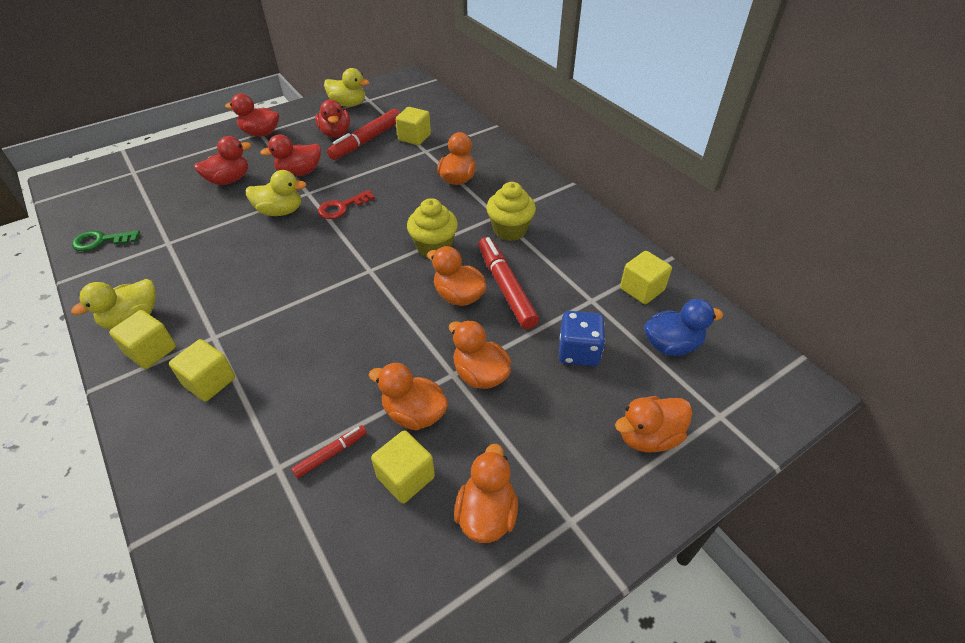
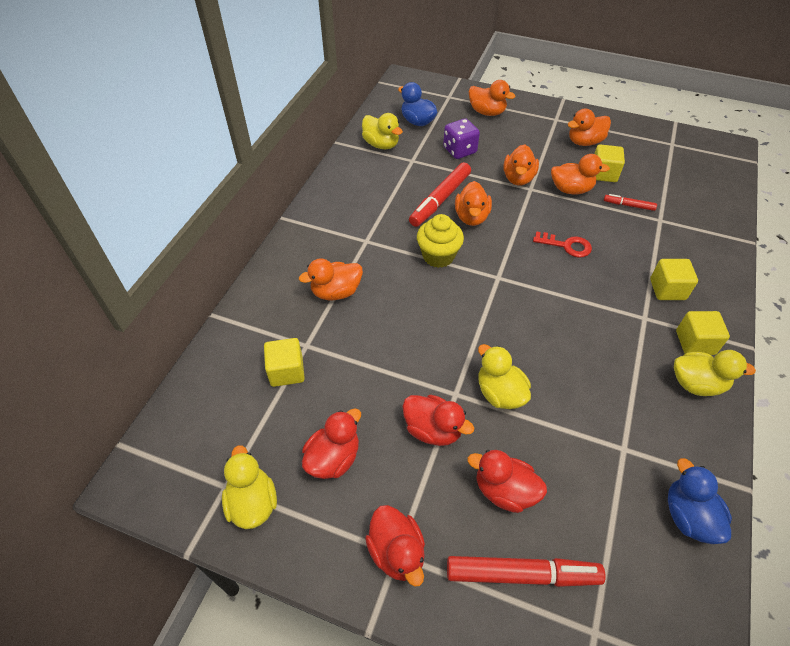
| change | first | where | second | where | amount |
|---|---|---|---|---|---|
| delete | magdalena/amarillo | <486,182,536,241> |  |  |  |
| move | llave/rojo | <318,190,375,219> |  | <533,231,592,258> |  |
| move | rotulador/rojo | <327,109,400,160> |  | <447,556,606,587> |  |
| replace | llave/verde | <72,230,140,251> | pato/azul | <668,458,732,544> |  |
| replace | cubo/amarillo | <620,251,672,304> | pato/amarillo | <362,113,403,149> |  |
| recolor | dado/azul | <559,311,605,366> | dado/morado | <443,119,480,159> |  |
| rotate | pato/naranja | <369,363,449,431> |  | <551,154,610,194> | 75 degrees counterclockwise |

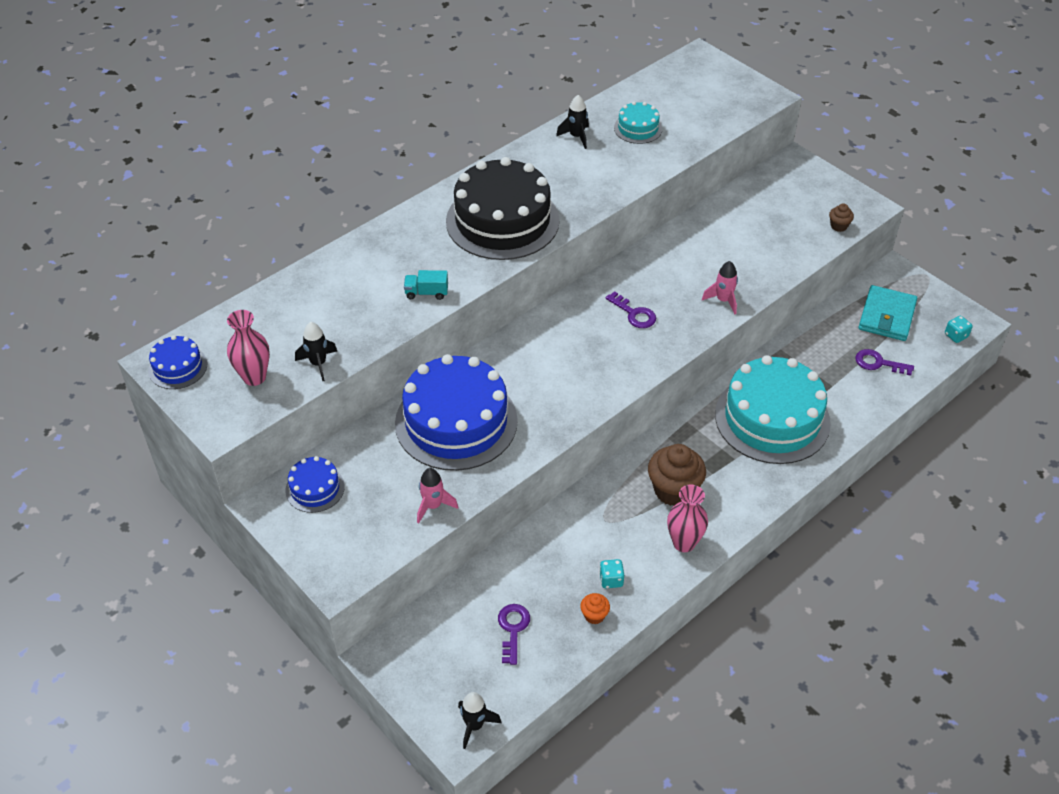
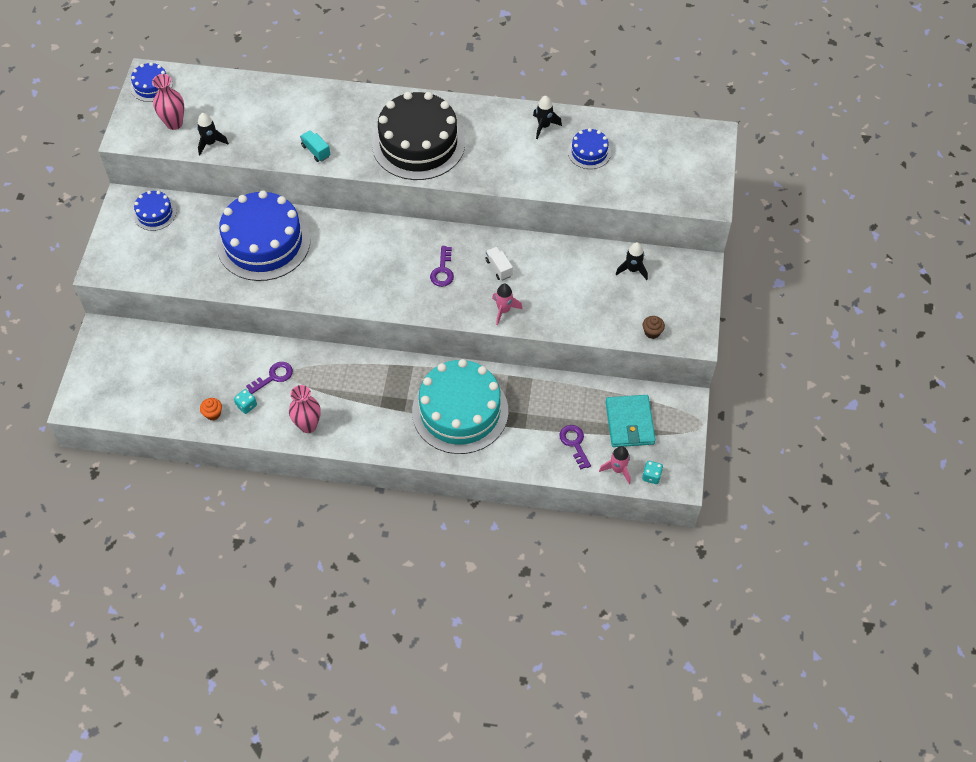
| change | first | where | second | where | amount |
|---|---|---|---|---|---|
| delete | magdalena/marrón | <648,444,706,506> |  |  |  |
| insert |  |  | camión/blanco | <486,247,513,280> |  |
| move | cohete/rosa | <417,468,458,523> |  | <599,446,631,484> |  |
| move | cohete/negro | <458,692,501,749> |  | <616,242,648,280> |  |
| move | llave/morado | <498,604,530,665> |  | <246,362,293,394> |  |
| recolor | tarta/turquesa | <614,101,662,144> | tarta/azul | <568,128,611,169> |  |
| rotate | cartera/turquesa | <859,285,917,341> |  | <606,395,656,447> | 75 degrees counterclockwise |

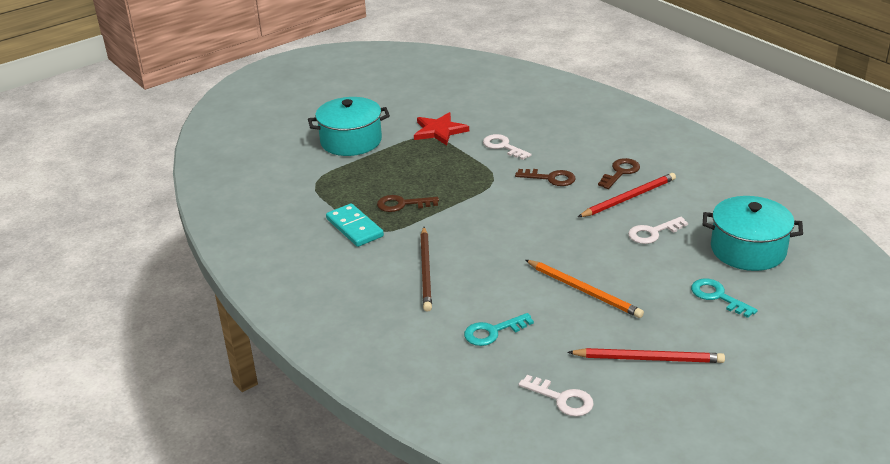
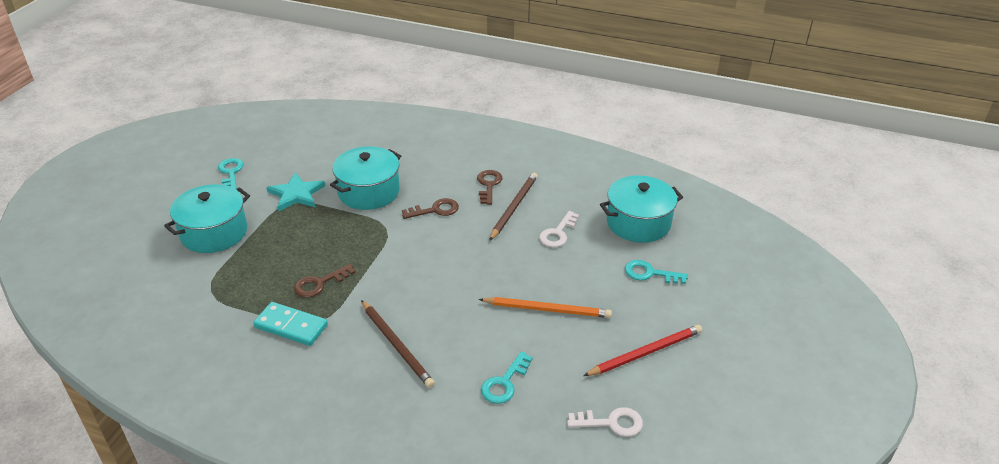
| change | first | where | second | where | amount |
|---|---|---|---|---|---|
| insert |  |  | llave/turquesa | <218,158,244,189> |  |
| replace | llave/blanco | <483,134,532,160> | olla/turquesa | <330,146,401,210> |  |
| recolor | estrella/rojo | <414,112,469,145> | estrella/turquesa | <266,172,325,211> |  |
| recolor | lápiz/rojo | <578,173,676,217> | lápiz/marrón | <489,173,538,241> |  |

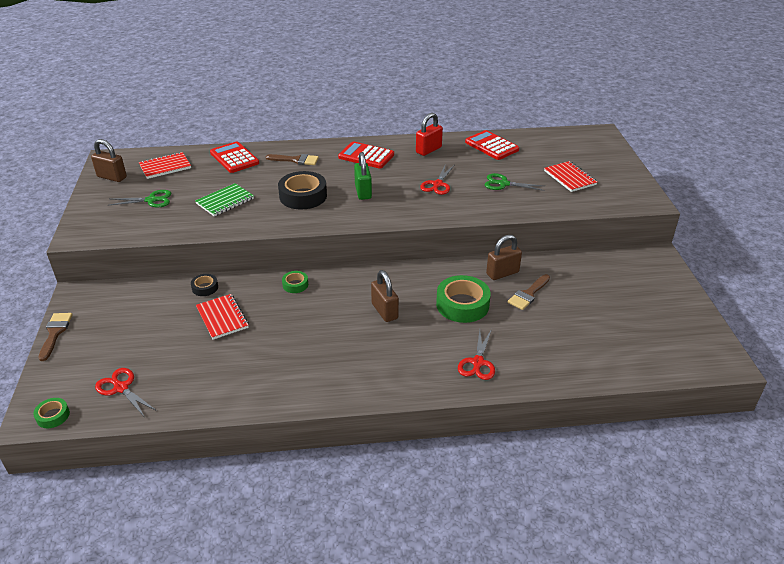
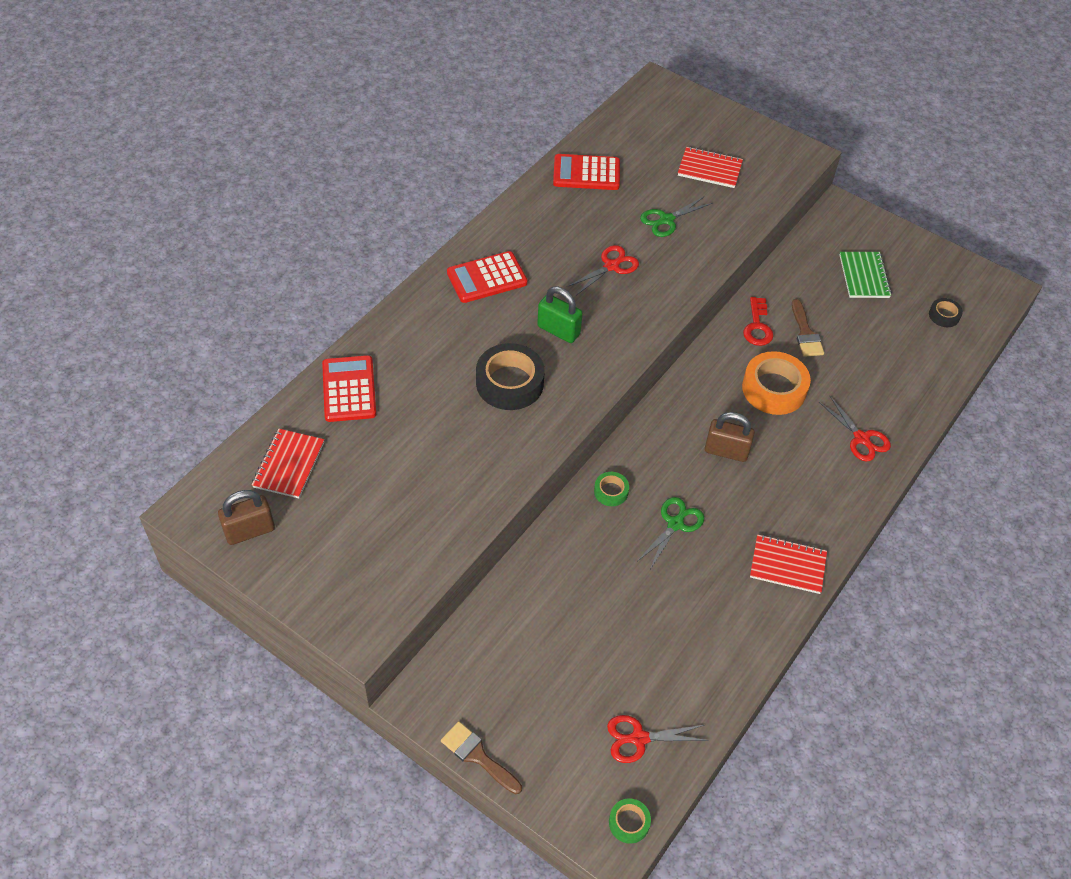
| change | first | where | second | where | amount |
|---|---|---|---|---|---|
| delete | pincel/marrón | <266,154,319,165> |  |  |  |
| delete | candado/rojo | <416,113,443,156> |  |  |  |
| move | tijeras/verde | <108,190,171,208> |  | <638,497,704,569> |  |
| move | cinta adhesiva/negro | <191,274,218,296> |  | <929,298,963,327> |  |
| move | cuaderno/verde | <195,183,254,216> |  | <840,252,892,298> |  |
| move | cuaderno/rojo | <196,294,249,340> |  | <750,534,827,594> |  |
| replace | candado/marrón | <486,235,522,280> | llave/rojo | <743,297,773,346> |  |
| recolor | cinta adhesiva/verde | <436,275,491,323> | cinta adhesiva/naranja | <742,351,811,415> |  |
| rotate | calculadora/rojo | <210,141,259,173> |  | <322,355,376,422> | 75 degrees clockwise |
| rotate | tijeras/rojo | <420,165,454,195> |  | <567,245,639,295> | 105 degrees counterclockwise |

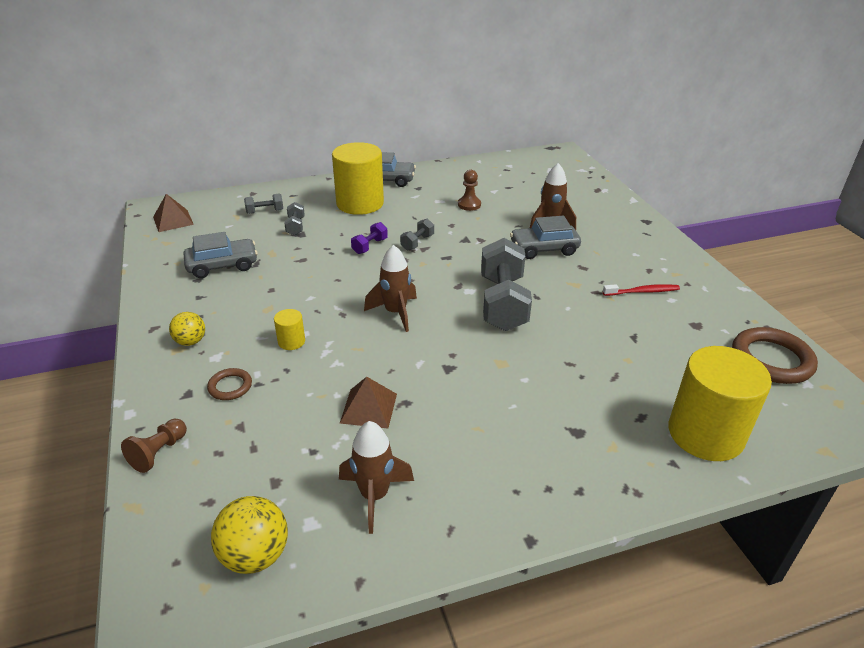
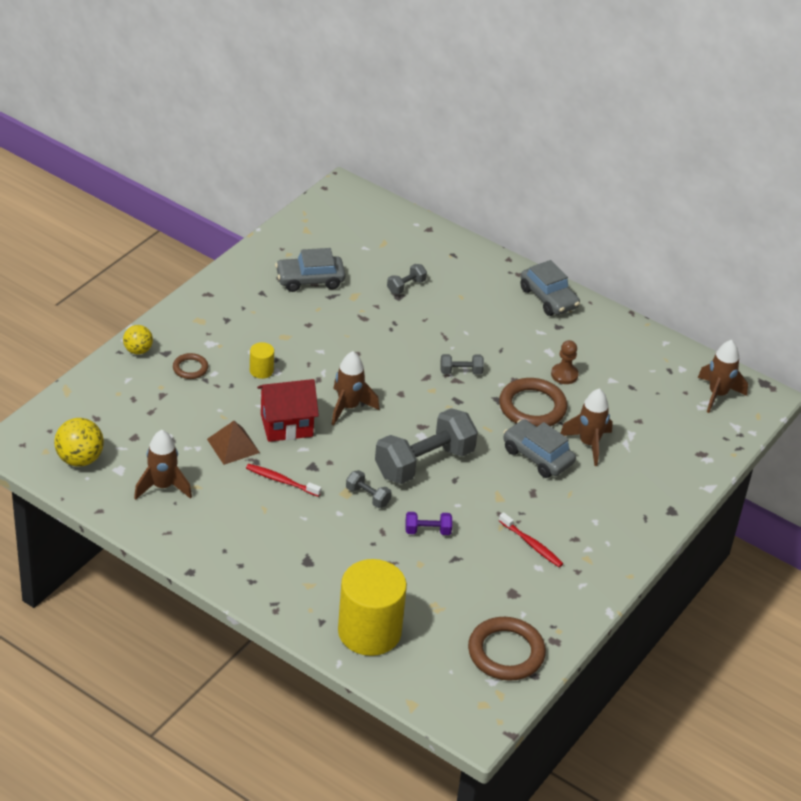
| change | first | where | second | where | amount |
|---|---|---|---|---|---|
| delete | peón/marrón | <121,419,187,473> |  |  |  |
| delete | pirámide/marrón | <153,194,194,232> |  |  |  |
| delete | cilindro/amarillo | <332,142,384,215> |  |  |  |
| insert |  |  | cepillo de dientes/rojo | <246,464,321,497> |  |
| insert |  |  | casa/rojo | <257,379,319,442> |  |
| insert |  |  | anillo/marrón | <499,378,567,426> |  |
| insert |  |  | cohete/marrón | <698,340,748,413> |  |
| move | pelota/amarillo | <169,312,205,346> |  | <123,325,153,354> |  |
| move | mancuerna/gris | <244,193,283,214> |  | <346,470,392,508> |  |
| move | mancuerna/morado | <351,222,388,254> |  | <405,512,452,535> |  |
| rotate | coche/gris | <184,232,258,278> |  | <275,248,345,292> | 135 degrees clockwise |

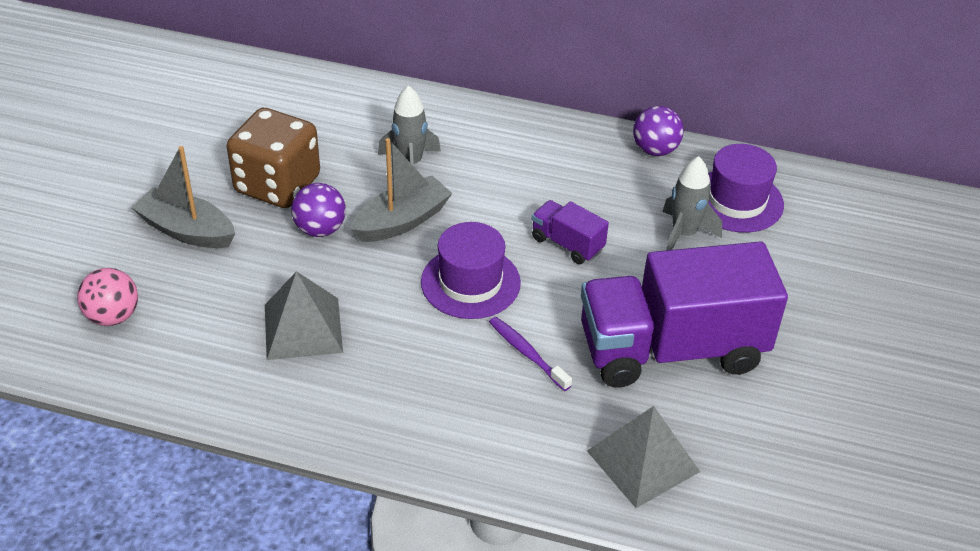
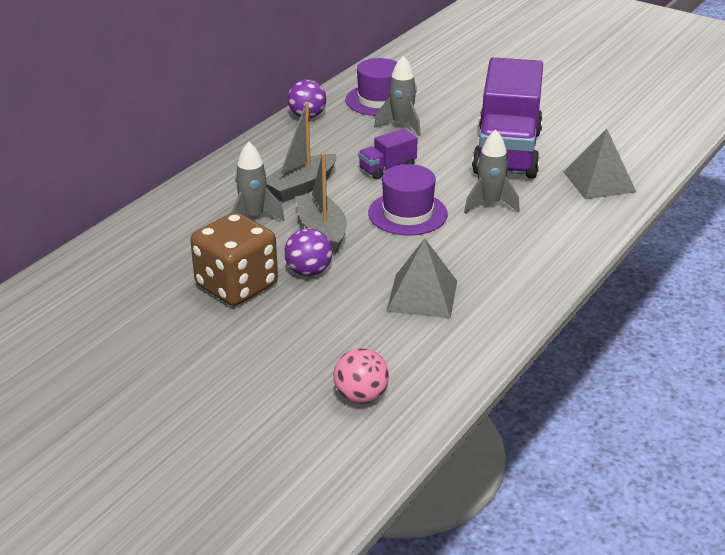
| change | first | where | second | where | amount |
|---|---|---|---|---|---|
| move | barco/gris | <131,146,235,248> |  | <266,102,336,202> |  |
| replace | cepillo de dientes/morado | <489,317,572,391> | cohete/gris | <464,130,520,214> |  |

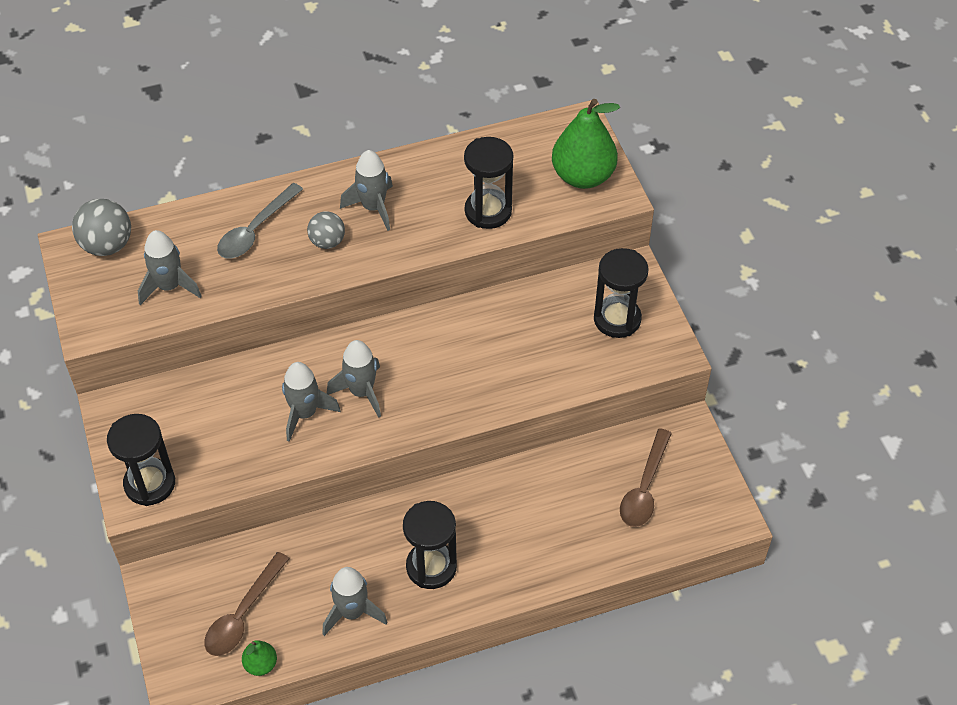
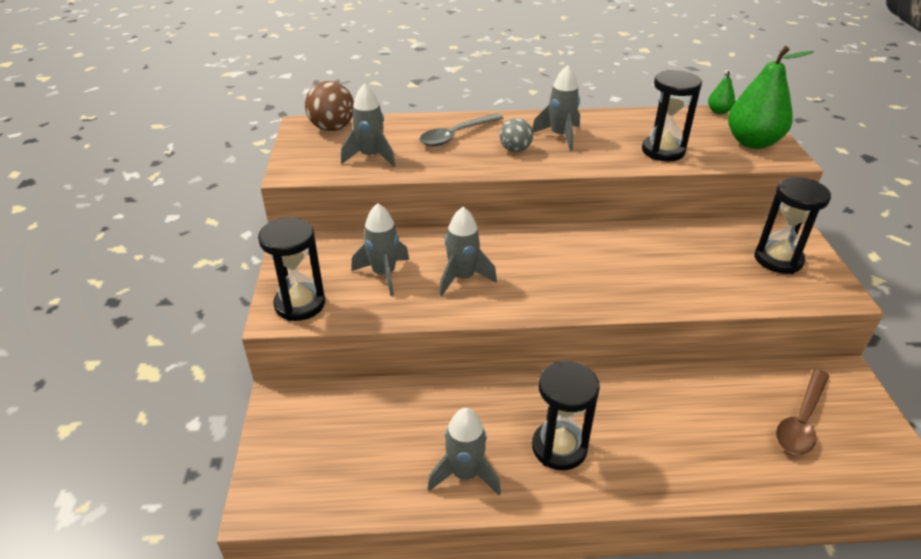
| change | first | where | second | where | amount |
|---|---|---|---|---|---|
| delete | cuchara/marrón | <204,552,290,656> |  |  |  |
| move | pera/verde | <242,640,277,676> |  | <708,71,735,114> |  |
| move | cohete/gris | <327,340,381,418> |  | <351,203,409,296> |  |
| recolor | pelota/gris | <72,199,131,256> | pelota/marrón | <305,81,354,131> |  |

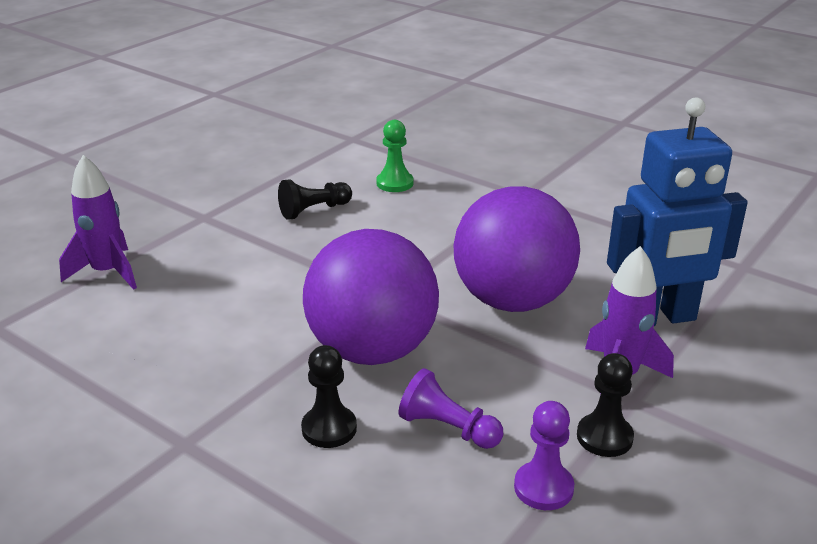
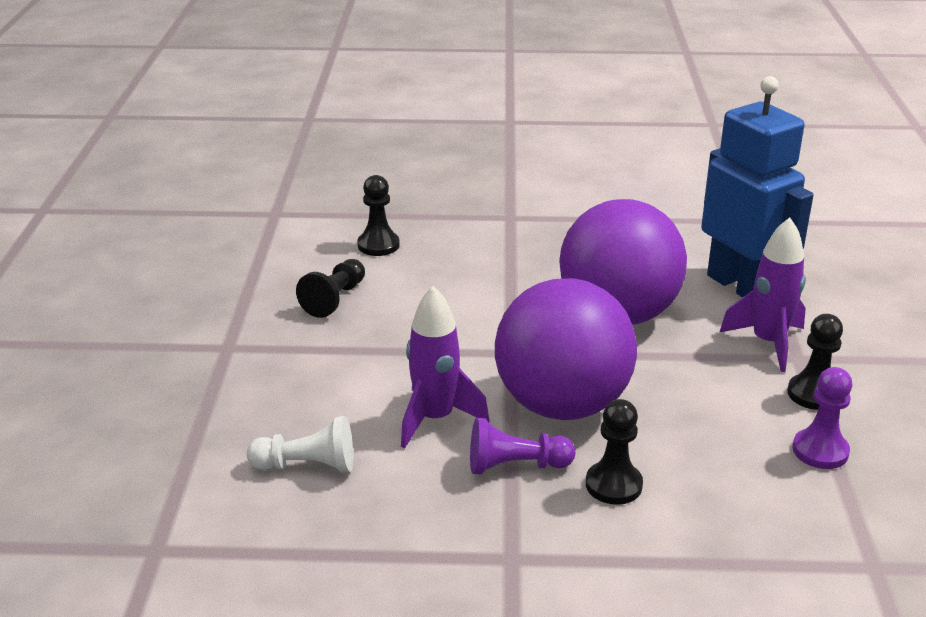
| change | first | where | second | where | amount |
|---|---|---|---|---|---|
| insert |  |  | peón/blanco | <247,416,353,473> |  |
| move | cohete/morado | <59,155,137,290> |  | <401,286,489,449> |  |
| move | peón/morado | <399,368,503,449> |  | <470,418,575,475> |  |
| recolor | peón/verde | <376,120,413,192> | peón/negro | <357,175,399,256> |  |
| rotate | robot/azul | <607,97,748,326> |  | <701,76,814,298> | 75 degrees counterclockwise |

